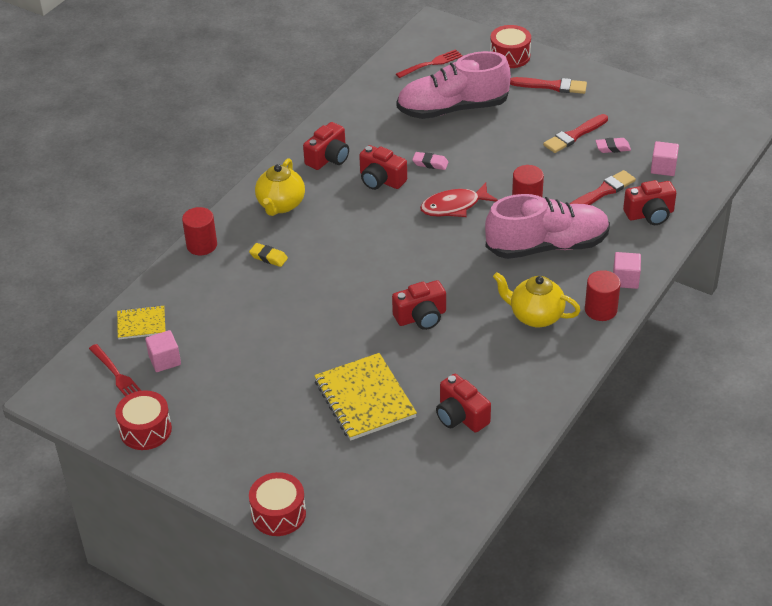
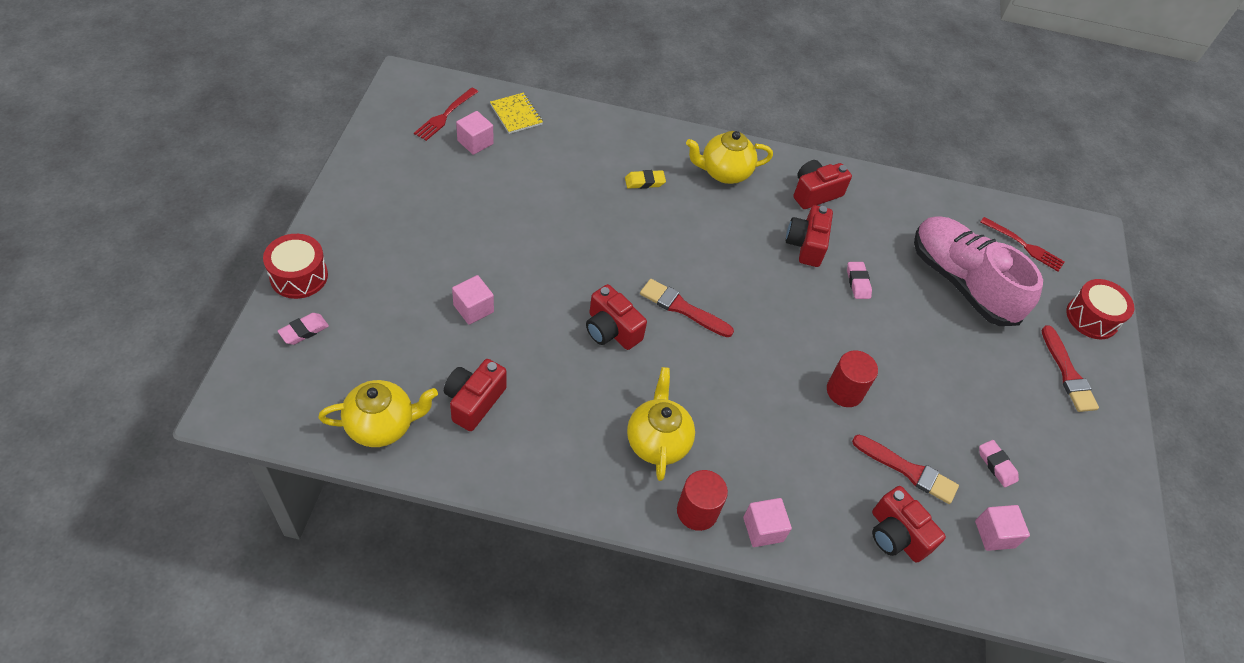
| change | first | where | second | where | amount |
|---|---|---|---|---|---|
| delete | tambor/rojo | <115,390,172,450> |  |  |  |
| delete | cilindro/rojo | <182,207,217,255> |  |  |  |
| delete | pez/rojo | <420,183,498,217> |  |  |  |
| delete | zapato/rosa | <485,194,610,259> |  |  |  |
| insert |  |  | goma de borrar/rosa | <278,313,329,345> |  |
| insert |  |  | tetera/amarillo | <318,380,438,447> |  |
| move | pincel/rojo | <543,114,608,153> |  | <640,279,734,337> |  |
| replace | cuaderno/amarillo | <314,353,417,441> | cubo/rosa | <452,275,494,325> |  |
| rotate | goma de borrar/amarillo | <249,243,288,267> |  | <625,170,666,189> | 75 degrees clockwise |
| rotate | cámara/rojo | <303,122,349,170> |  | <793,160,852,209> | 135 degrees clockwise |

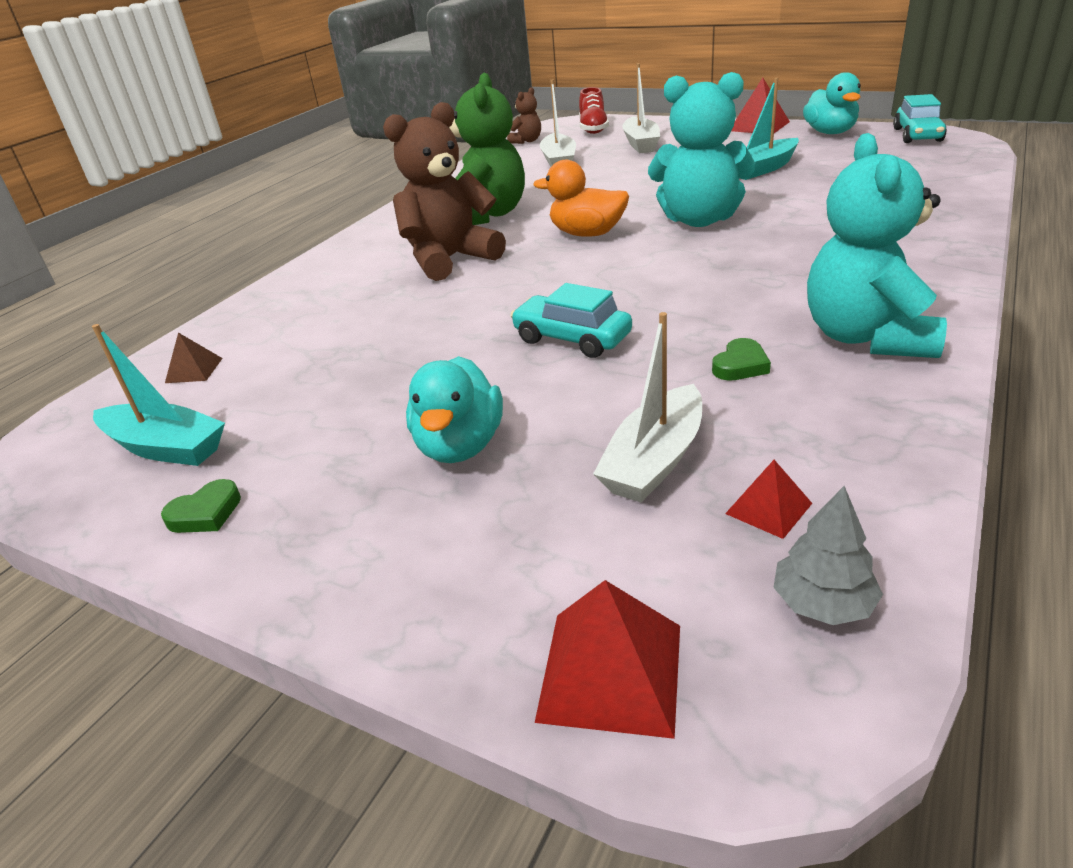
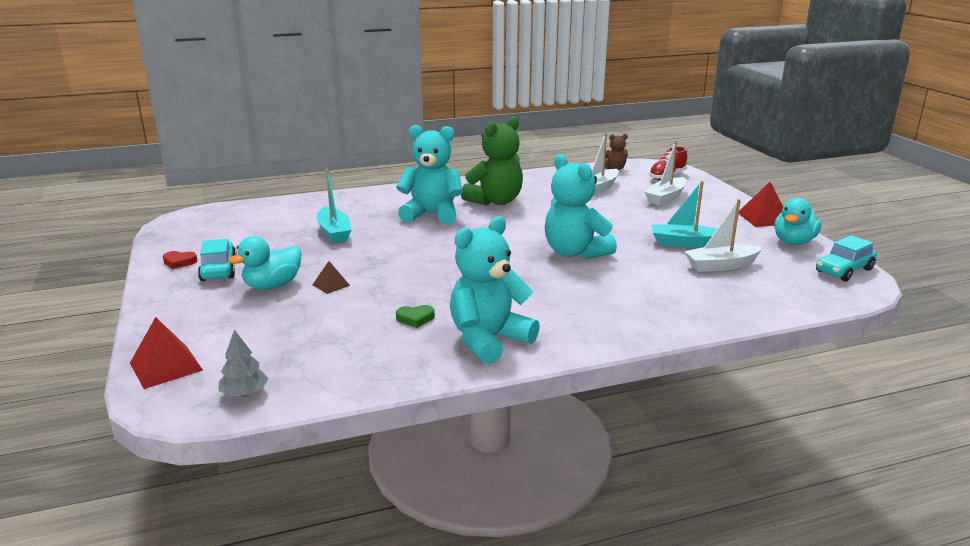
| change | first | where | second | where | amount |
|---|---|---|---|---|---|
| delete | pato/naranja | <533,160,629,237> |  |  |  |
| delete | pirámide/rojo | <725,460,812,539> |  |  |  |
| move | barco/turquesa | <92,324,225,466> |  | <317,169,351,243> |  |
| move | pirámide/marrón | <165,333,223,383> |  | <313,261,350,294> |  |
| move | coche/turquesa | <510,283,632,358> |  | <198,239,237,281> |  |
| move | barco/blanco | <593,312,702,502> |  | <684,199,762,272> |  |
| recolor | corazón/verde | <161,479,241,533> | corazón/rojo | <163,251,197,269> |  |
| recolor | osito/marrón | <383,102,506,281> | osito/turquesa | <396,125,463,225> |  |

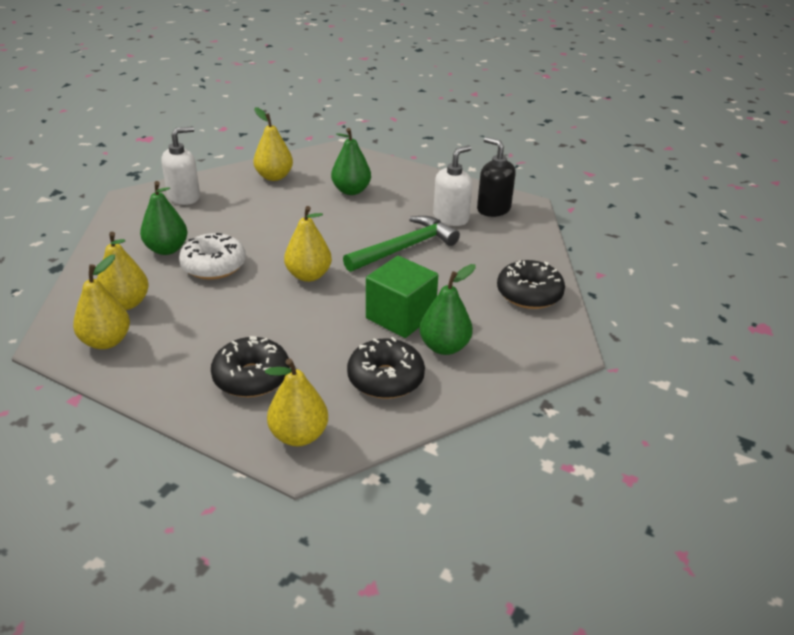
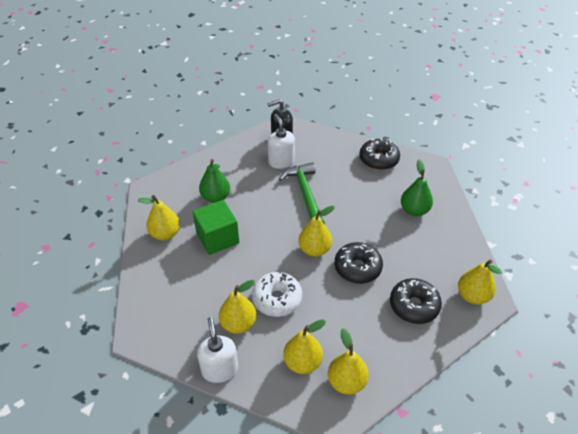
| change | first | where | second | where | amount |
|---|---|---|---|---|---|
| move | dispensador de jabón/blanco | <162,126,200,205> |  | <197,317,238,383> |  |
| move | rosquilla/negro | <347,337,425,399> |  | <335,242,383,284> |  |
| move | cubo/verde | <366,256,438,338> |  | <193,200,239,255> |  |
| recolor | pera/verde | <140,181,188,255> | pera/amarillo | <219,280,256,334> |  |

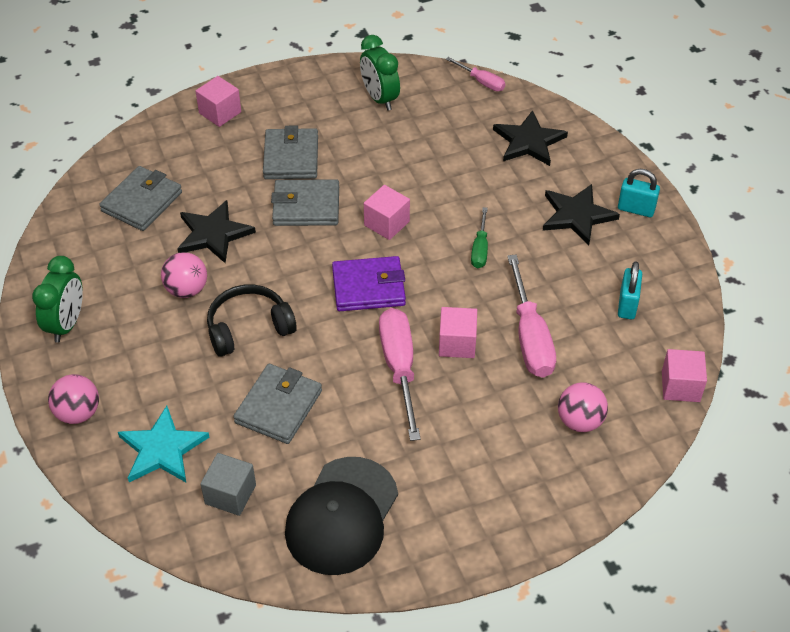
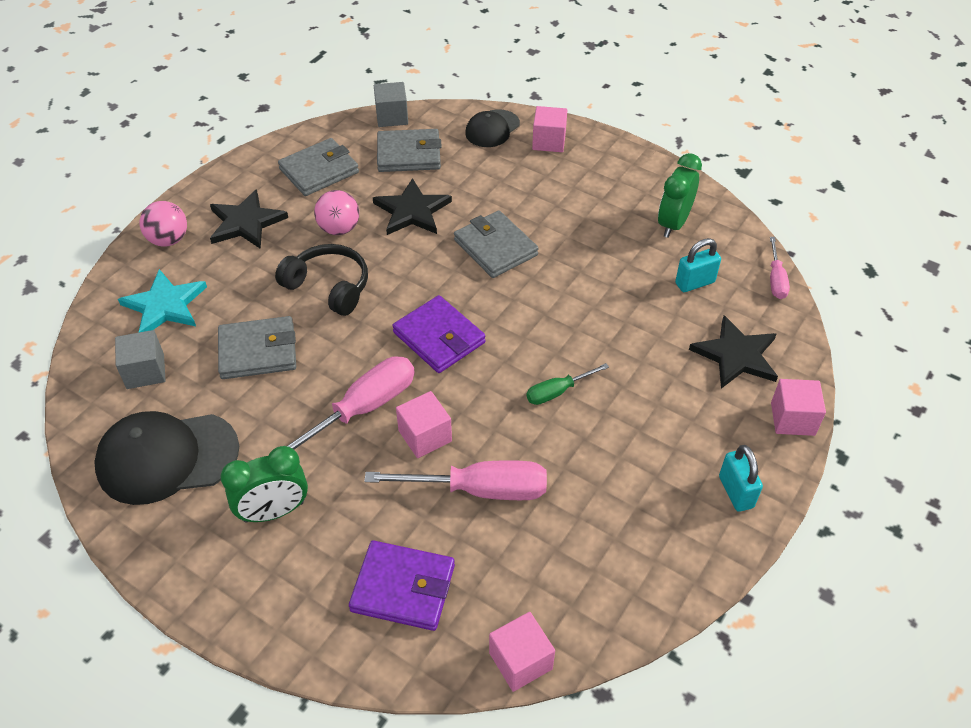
| change | first | where | second | where | amount |
|---|---|---|---|---|---|
| insert |  |  | cubo/gris | <374,82,408,127> |  |
| insert |  |  | gorra/negro | <465,109,520,147> |  |
| move | despertador/verde | <32,256,83,343> |  | <221,446,308,523> |  |
| move | cartera/gris | <263,126,318,179> |  | <278,138,359,196> |  |
| move | cubo/rosa | <364,185,410,240> |  | <771,379,826,436> |  |
| move | estrella/negro | <543,184,620,245> |  | <210,189,288,249> |  |
| move | candado/turquesa | <618,261,642,319> |  | <675,238,721,292> |  |
| replace | pelota/rosa | <558,382,608,432> | cartera/morado | <349,540,455,631> |  |
| rotate | destornillador/rosa | <507,255,556,378> |  | <364,460,547,500> | 135 degrees counterclockwise |

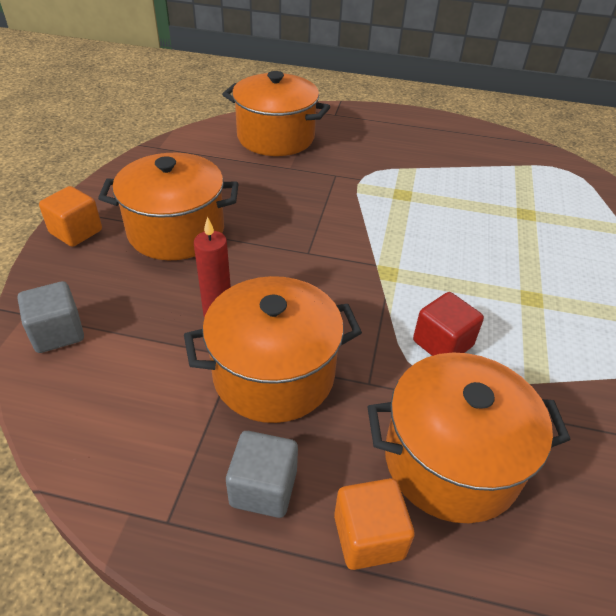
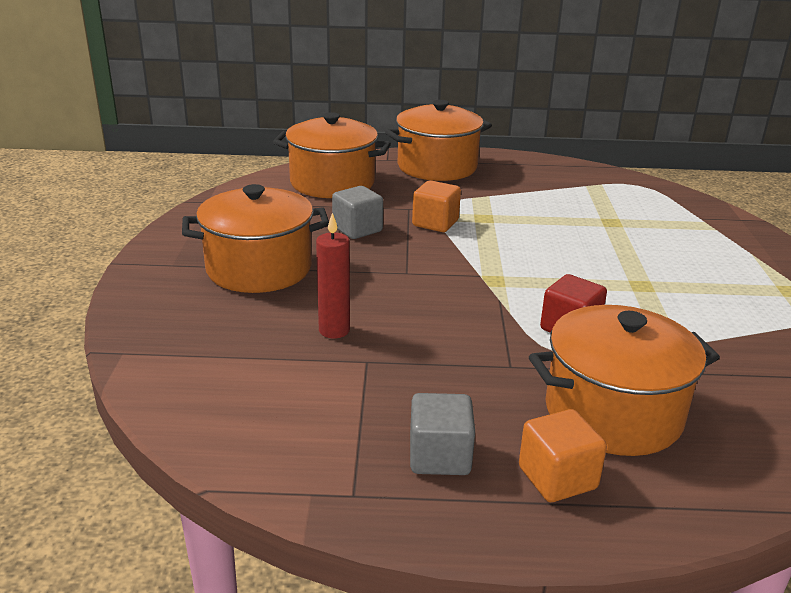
| change | first | where | second | where | amount |
|---|---|---|---|---|---|
| move | cubo/gris | <18,281,84,353> |  | <332,186,383,239> |  |
| move | cubo/naranja | <39,186,102,247> |  | <412,180,461,232> |  |
| move | olla/naranja | <184,276,362,423> |  | <385,100,492,181> |  |

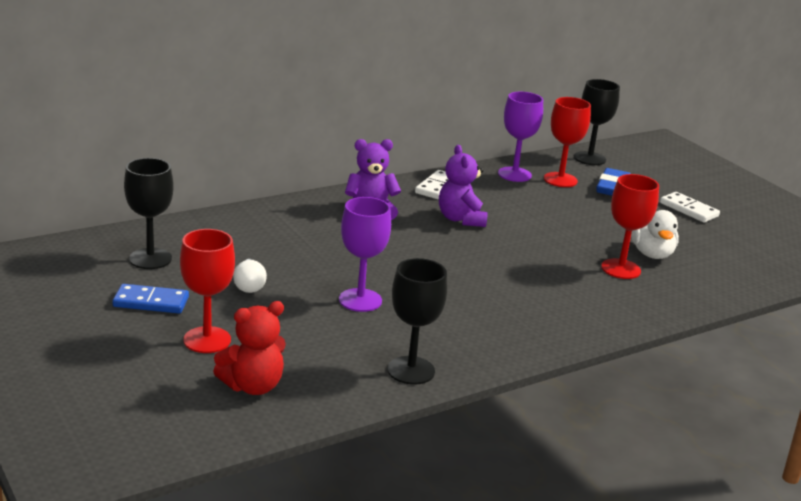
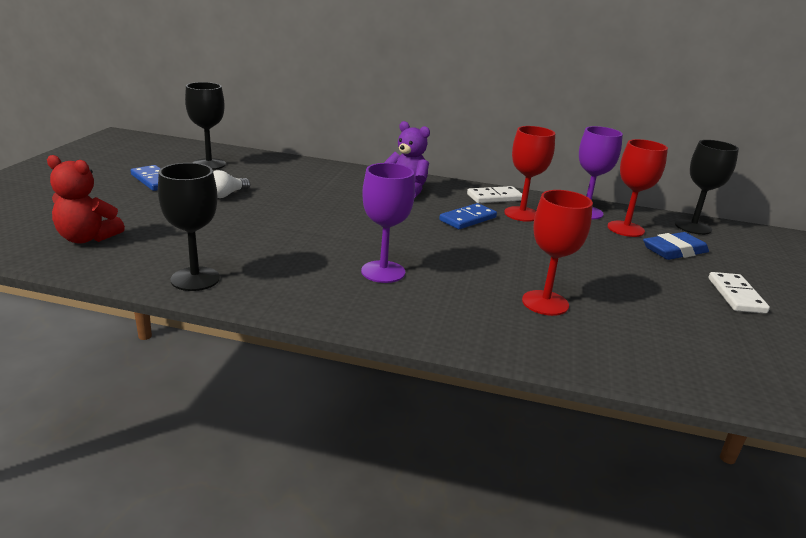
| change | first | where | second | where | amount |
|---|---|---|---|---|---|
| delete | pato/blanco | <631,210,679,259> |  |  |  |
| move | copa/rojo | <180,229,235,353> |  | <504,126,555,222> |  |
| move | copa/morado | <339,197,391,312> |  | <361,163,415,283> |  |
| replace | osito/morado | <439,145,488,227> | ficha de dominó/azul | <439,203,497,229> |  |

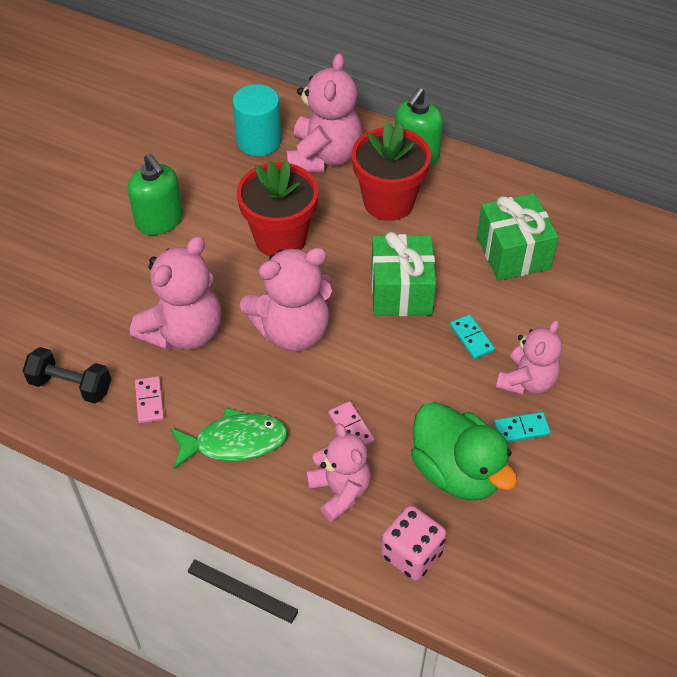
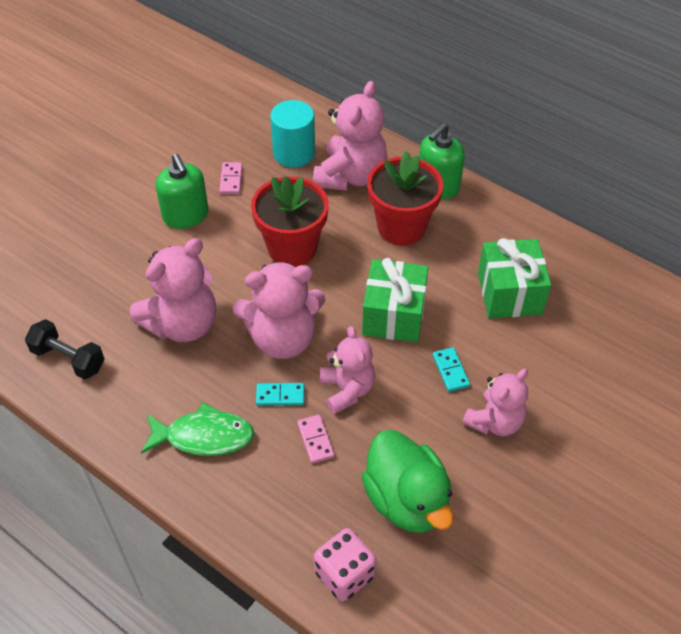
| change | first | where | second | where | amount |
|---|---|---|---|---|---|
| move | ficha de dominó/rosa | <135,376,164,423> |  | <220,162,242,194> |  |
| move | osito/rosa | <306,423,371,522> |  | <320,326,375,414> |  |
| move | ficha de dominó/turquesa | <494,412,551,442> |  | <256,383,305,406> |  |

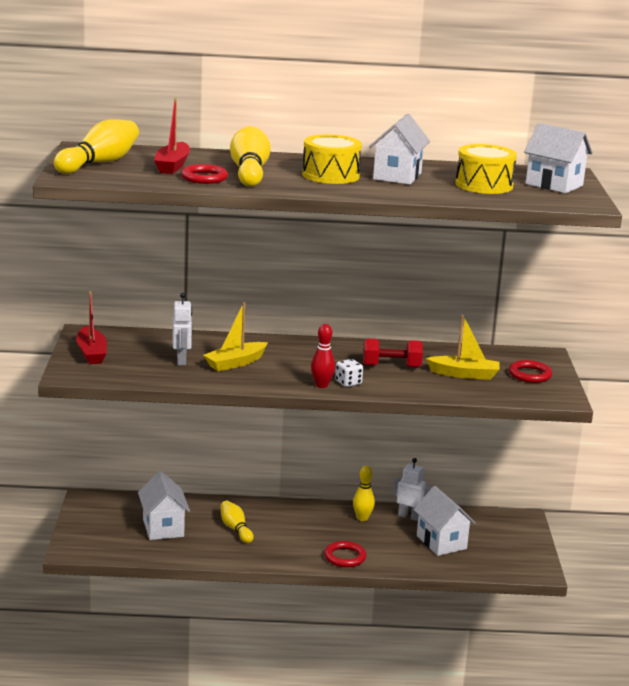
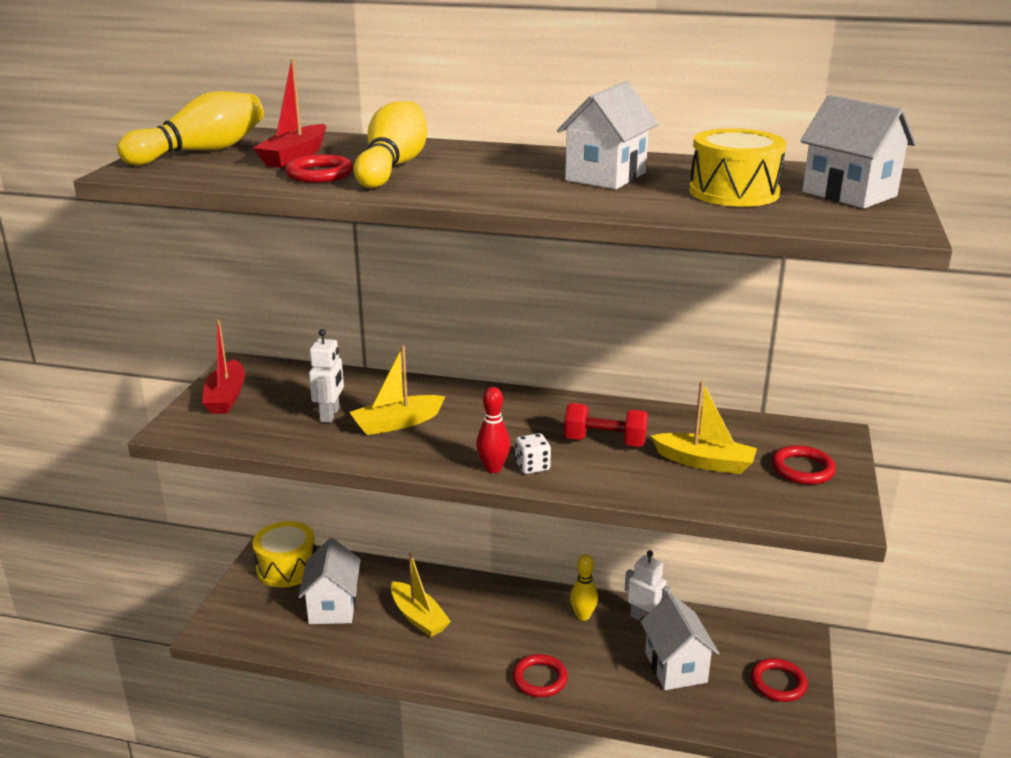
| change | first | where | second | where | amount |
|---|---|---|---|---|---|
| insert |  |  | anillo/rojo | <751,658,808,702> |  |
| move | tambor/amarillo | <302,134,362,184> |  | <252,521,316,588> |  |
| replace | bolo/amarillo | <220,501,254,543> | barco/amarillo | <391,553,451,637> |  |

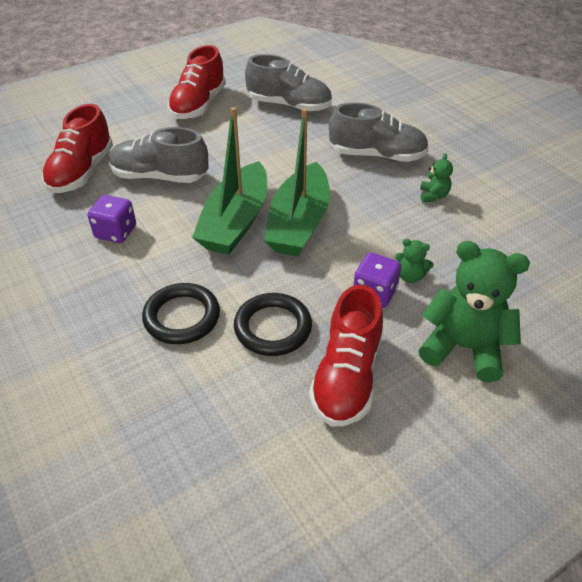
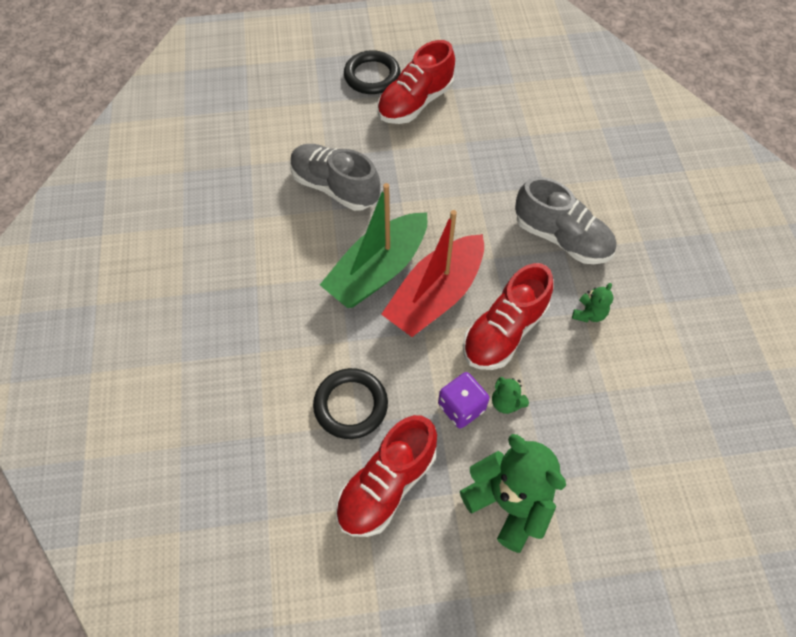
| change | first | where | second | where | amount |
|---|---|---|---|---|---|
| delete | dado/morado | <87,195,136,243> |  |  |  |
| delete | zapato/gris | <245,54,332,112> |  |  |  |
| move | zapato/rojo | <42,104,113,193> |  | <463,263,553,370> |  |
| move | anillo/negro | <142,283,220,344> |  | <344,50,400,94> |  |
| recolor | barco/verde | <264,108,330,256> | barco/rojo | <381,210,484,337> |  |

